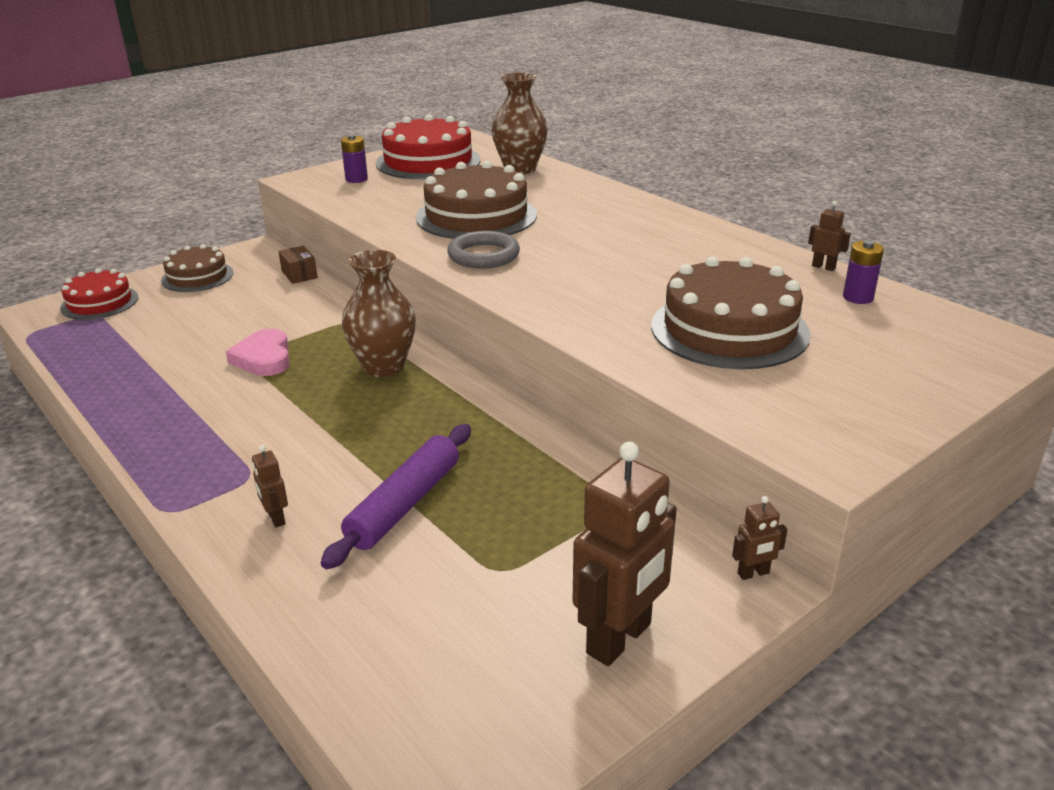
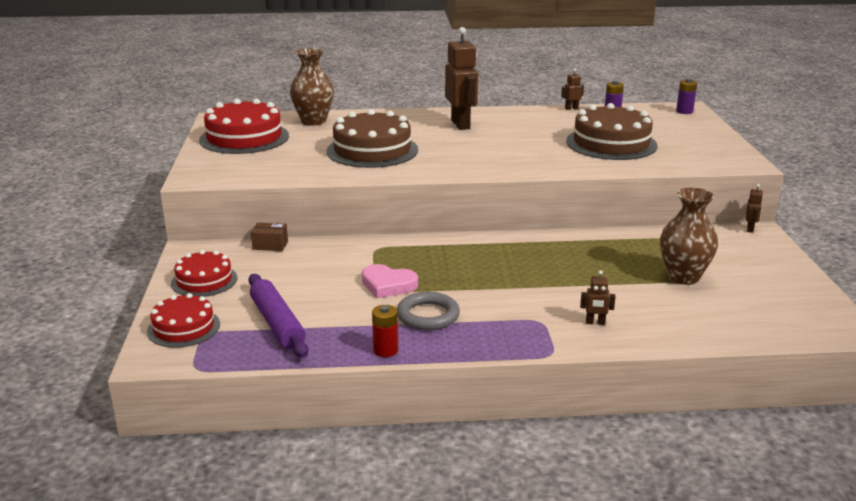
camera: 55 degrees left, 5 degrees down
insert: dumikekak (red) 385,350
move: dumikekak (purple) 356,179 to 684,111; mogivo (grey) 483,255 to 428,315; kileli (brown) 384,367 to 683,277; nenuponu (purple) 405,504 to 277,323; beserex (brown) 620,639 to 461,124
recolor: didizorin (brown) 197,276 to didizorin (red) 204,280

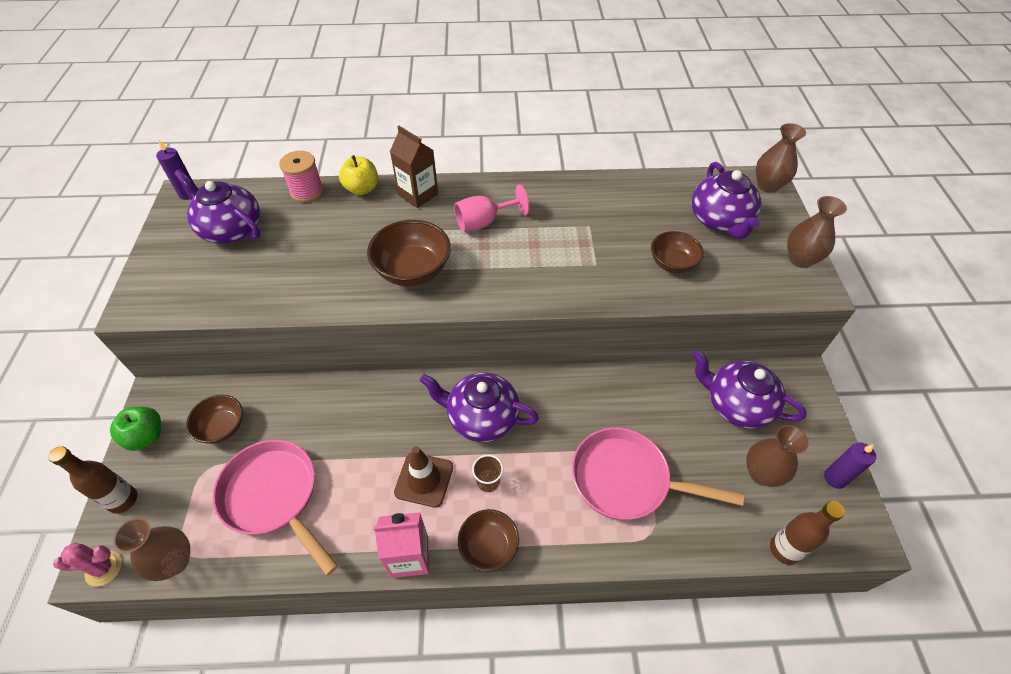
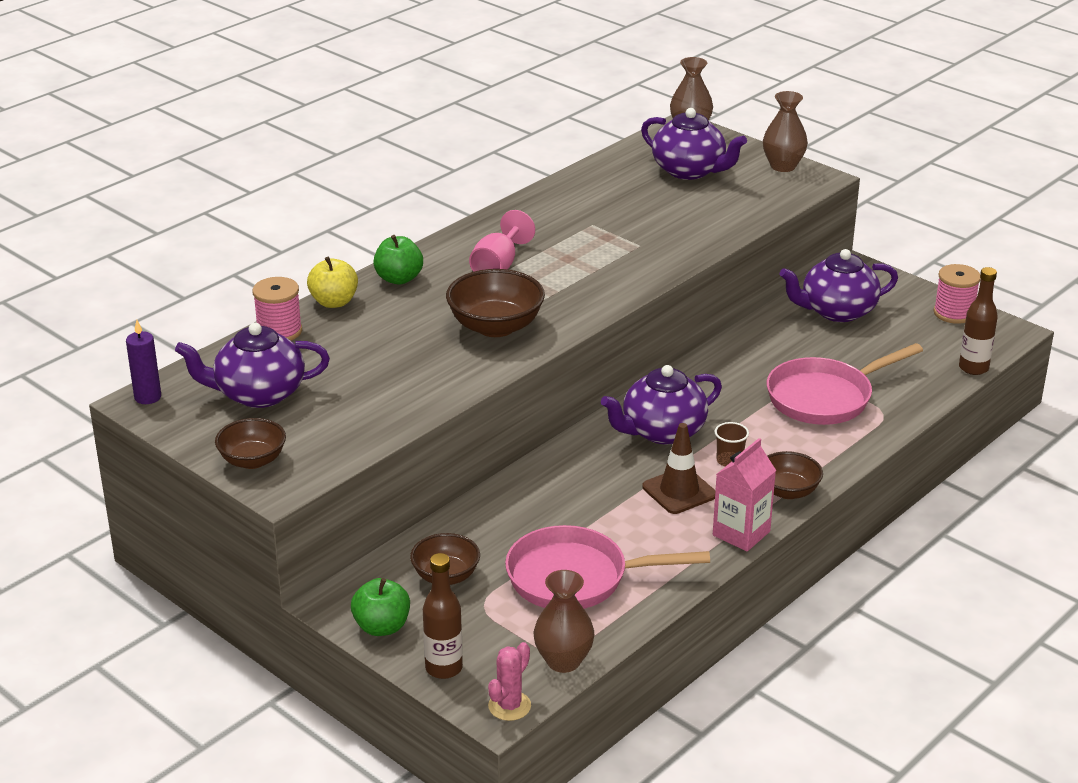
camera: 45 degrees left, 20 degrees down
delete: kileli (brown) 761,473
move: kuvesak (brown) 672,263 to 252,460
replace: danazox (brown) 418,194 to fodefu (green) 399,279; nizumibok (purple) 835,478 to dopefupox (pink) 954,313

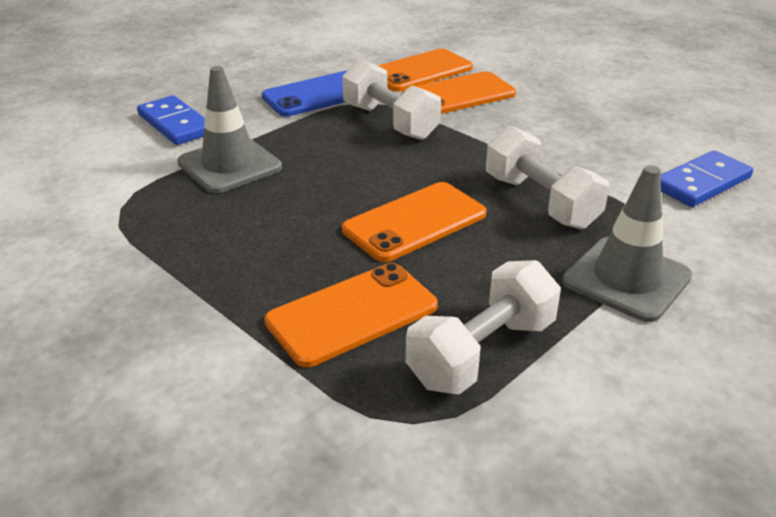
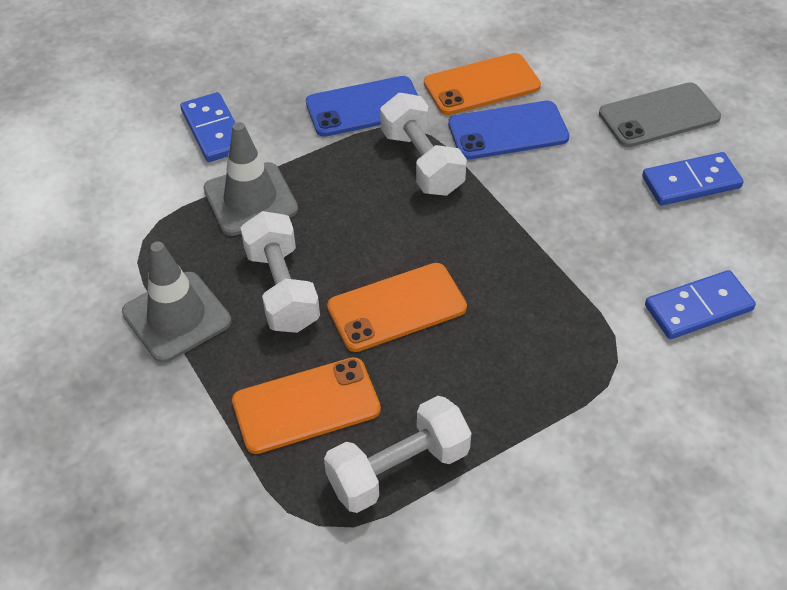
camera: 15 degrees right, 15 degrees up
insert: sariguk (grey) 659,115; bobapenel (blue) 691,182
move: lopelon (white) 540,201 to 282,289; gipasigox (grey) 627,279 to 177,317
recolor: sariguk (orange) 459,95 to sariguk (blue) 508,131

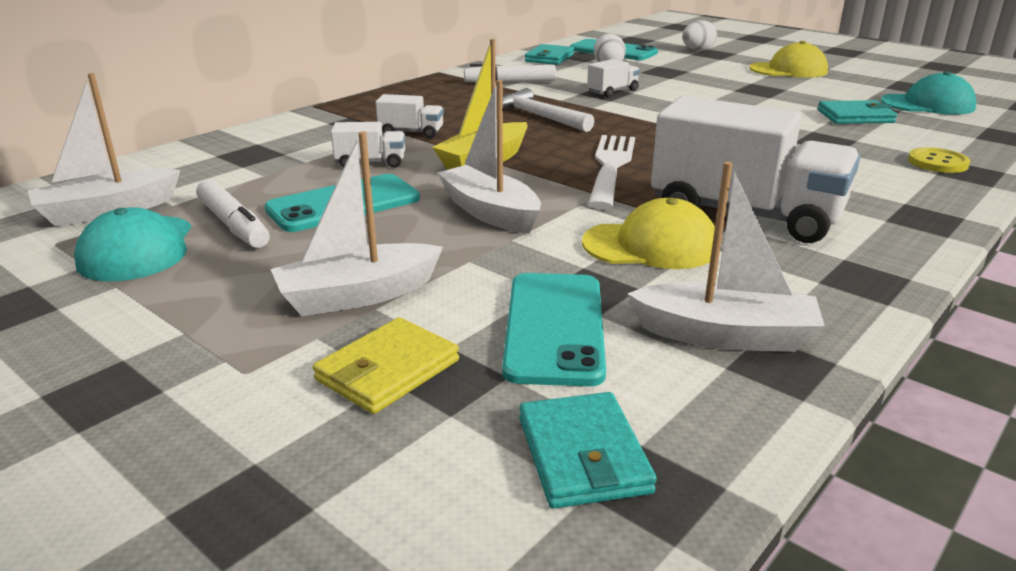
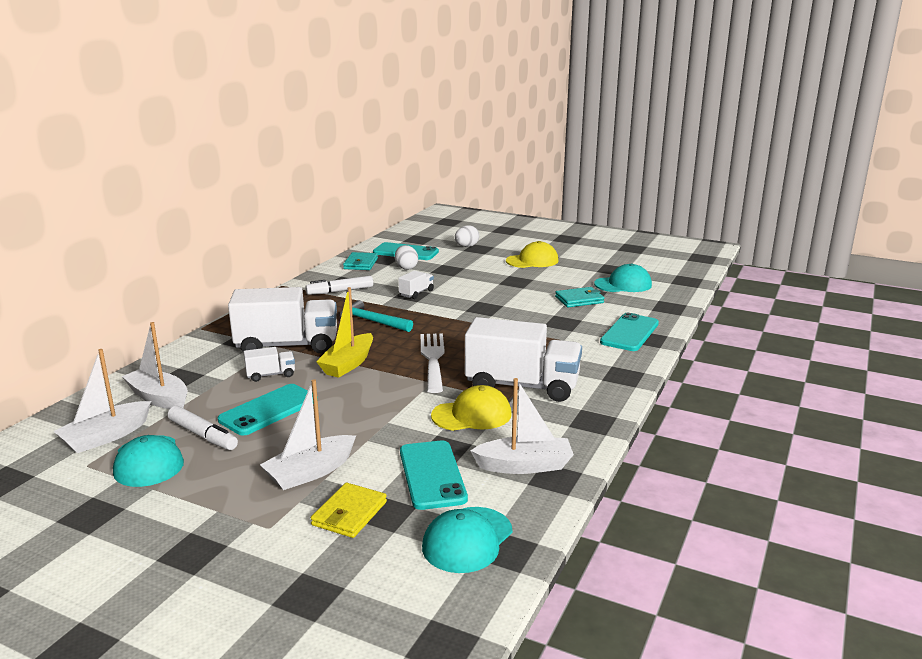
camera: 15 degrees left, 5 degrees down
move: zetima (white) 490,212 to 159,398
replace: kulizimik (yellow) 937,162 to sariguk (turquoise) 629,333; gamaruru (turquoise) 583,455 to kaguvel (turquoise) 467,540
recolor: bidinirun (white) 539,117 to bidinirun (turquoise) 372,321
resize: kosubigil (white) 411,133 = 287,346 x2.26

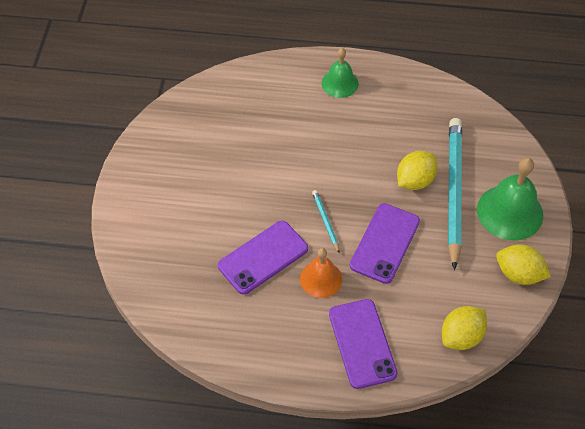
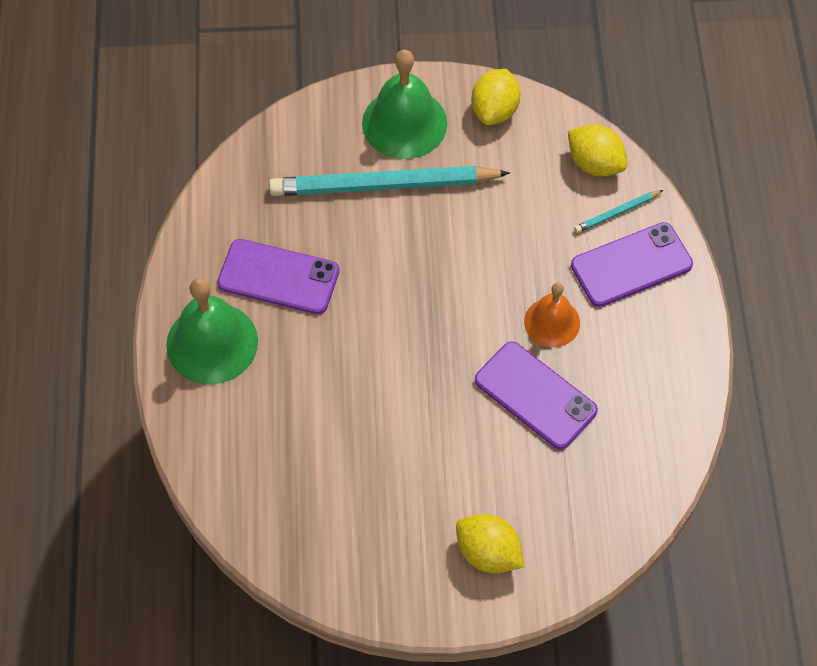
camera: 100 degrees left, 5 degrees up
move: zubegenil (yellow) 415,181 to 488,553; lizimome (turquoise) 325,221 to 617,213; sariguk (purple) 385,243 to 278,277
resize: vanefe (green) 340,83 = 212,343 x1.62

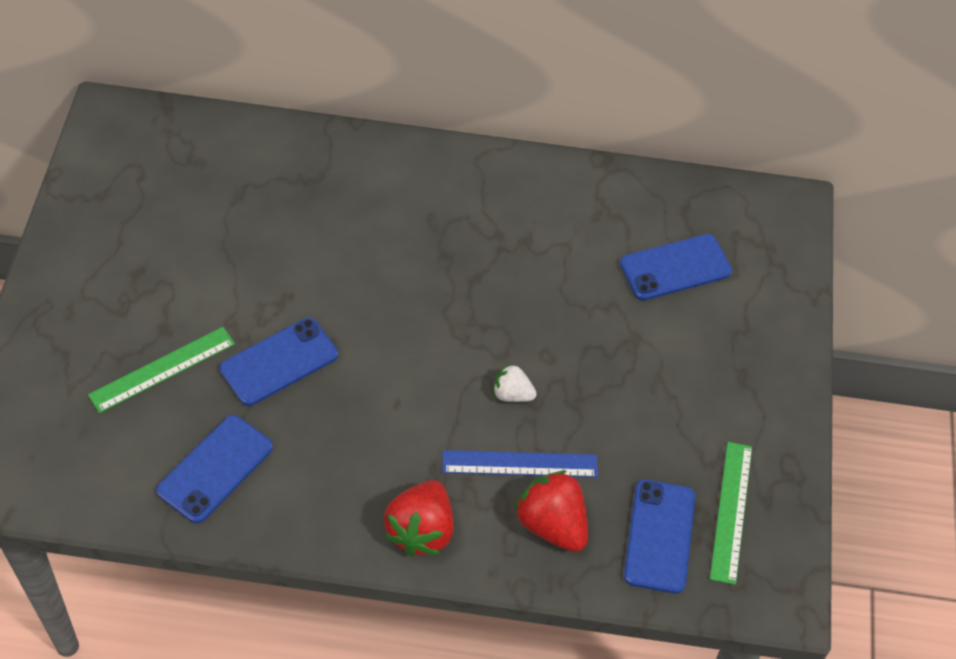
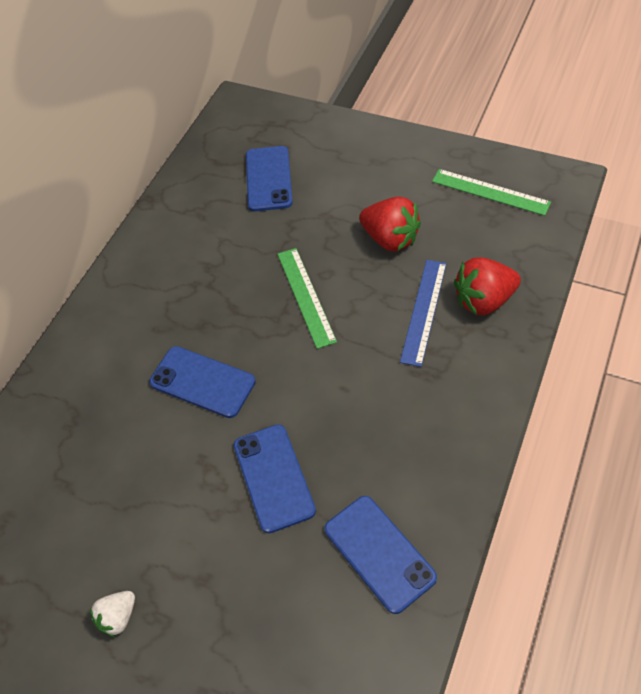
camera: 65 degrees left, 0 degrees up
move: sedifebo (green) 162,369 to 306,296; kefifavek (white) 512,394 to 118,617; sariguk (blue) 659,536 to 202,382; kefifavek (red) 421,531 to 390,239

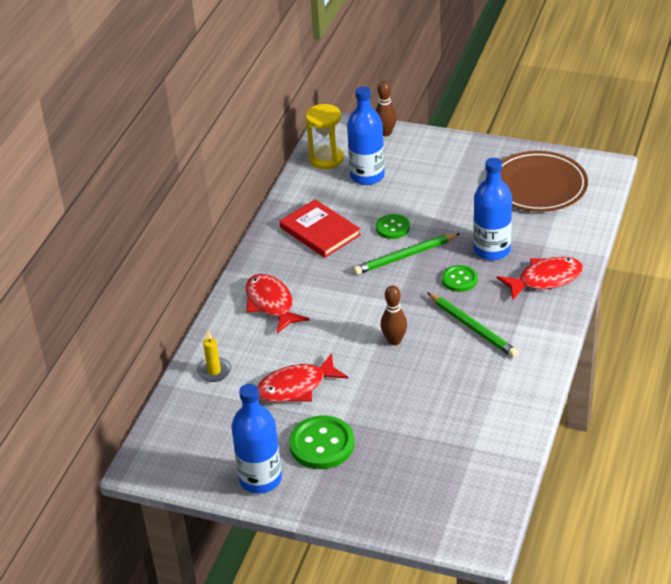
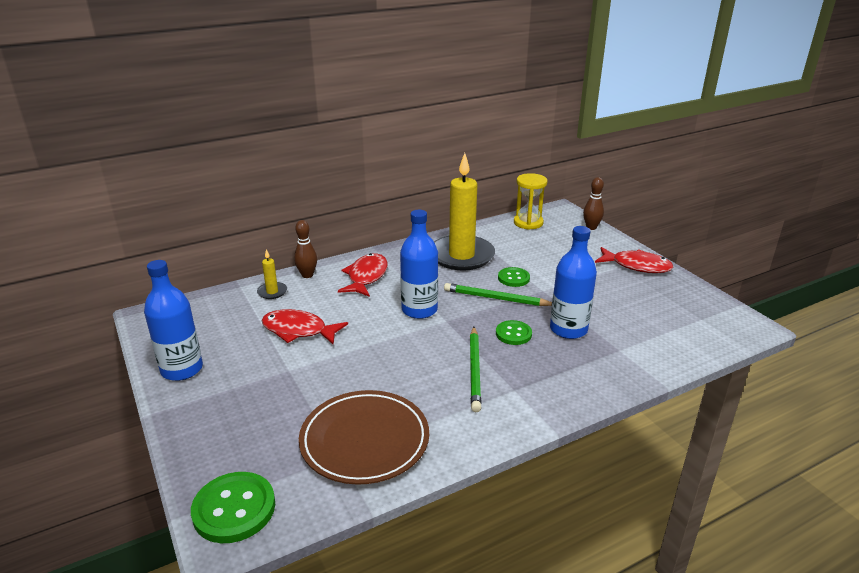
camera: 40 degrees right, 10 degrees down
move: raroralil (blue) 367,176 to 419,310; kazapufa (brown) 538,186 to 364,440; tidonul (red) 545,279 to 636,266; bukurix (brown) 394,340 to 307,275; kulizimik (green) 322,444 to 234,509
replace: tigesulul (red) 320,231 to nizumibok (yellow) 461,256

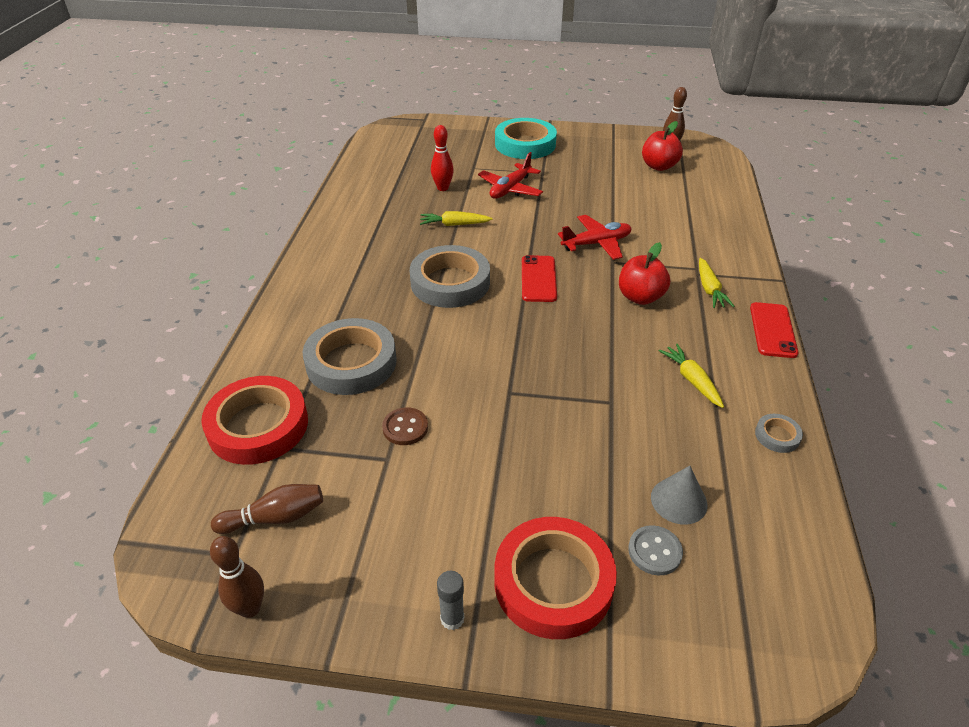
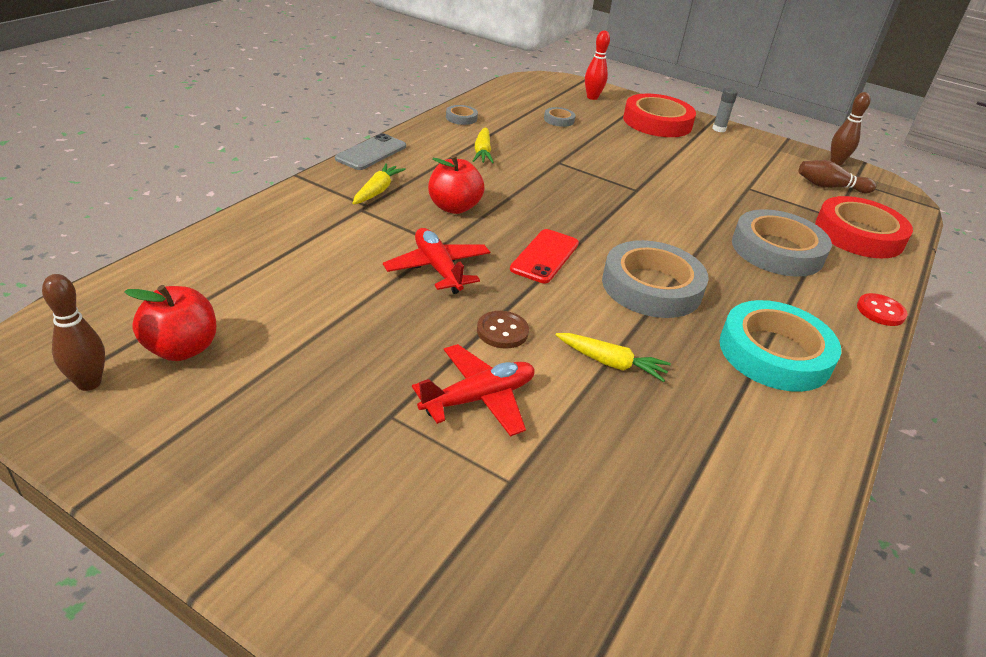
camera: 160 degrees left, 5 degrees down
delete: kulizimik (grey) 654,551
insert: kulizimik (red) 880,311
move: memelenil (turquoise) 525,144 to 774,353; bukurix (red) 442,188 to 592,97; kulizimik (brown) 405,427 to 502,331
replace: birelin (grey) 678,500 to memelenil (grey) 559,120
recolor: sariguk (red) 772,330 to sariguk (grey) 371,153
rotate: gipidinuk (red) 596,243 = 438,269 60 degrees clockwise

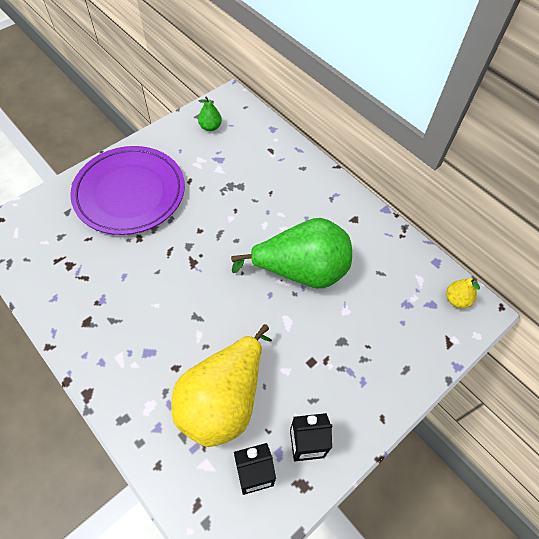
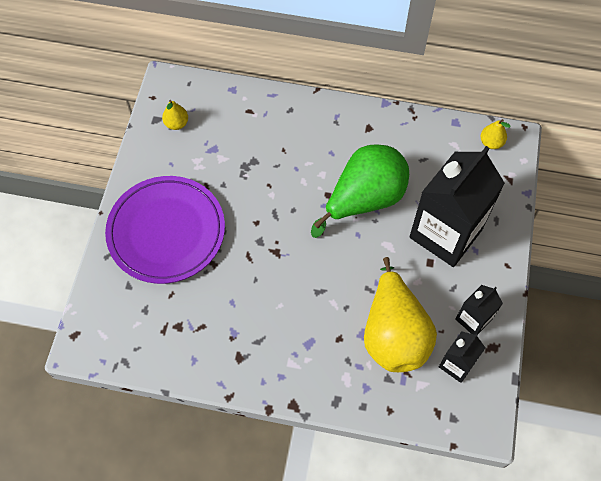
camera: 35 degrees left, 5 degrees up
insert: danazox (black) 445,233
recolor: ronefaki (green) 210,127 to ronefaki (yellow) 176,123

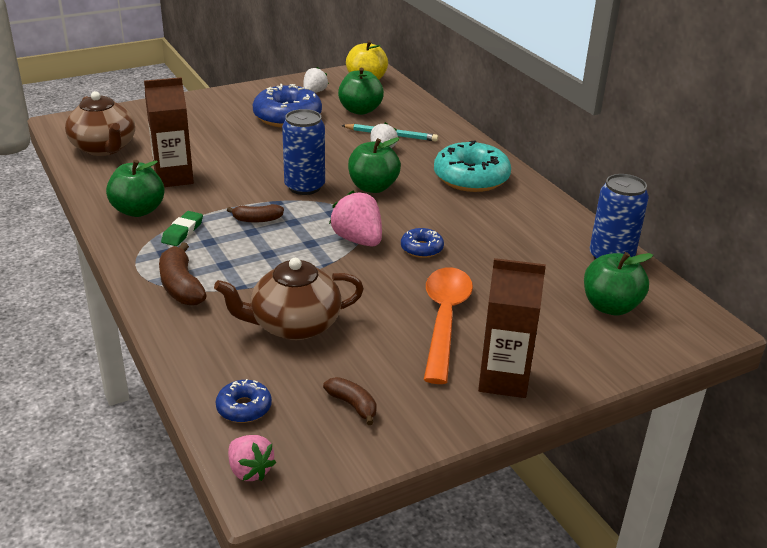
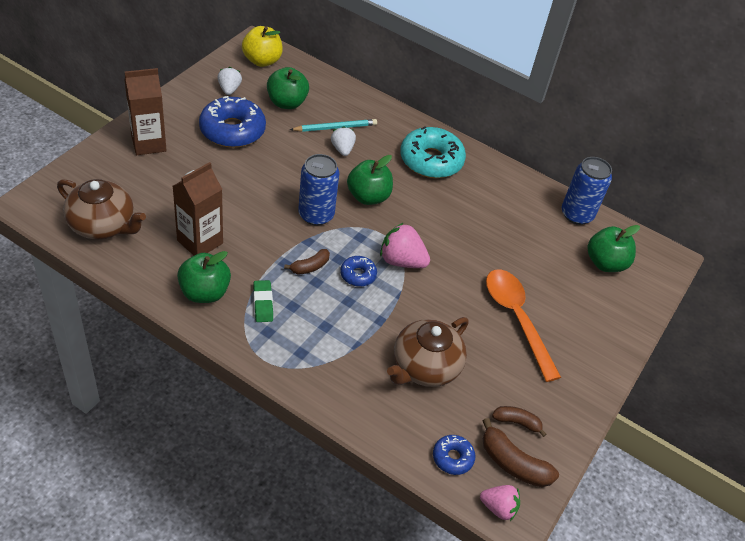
camera: 35 degrees left, 15 degrees up
move: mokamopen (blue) 421,249 to 358,275; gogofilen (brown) 181,286 to 513,463; danazox (brown) 503,380 to 148,143

